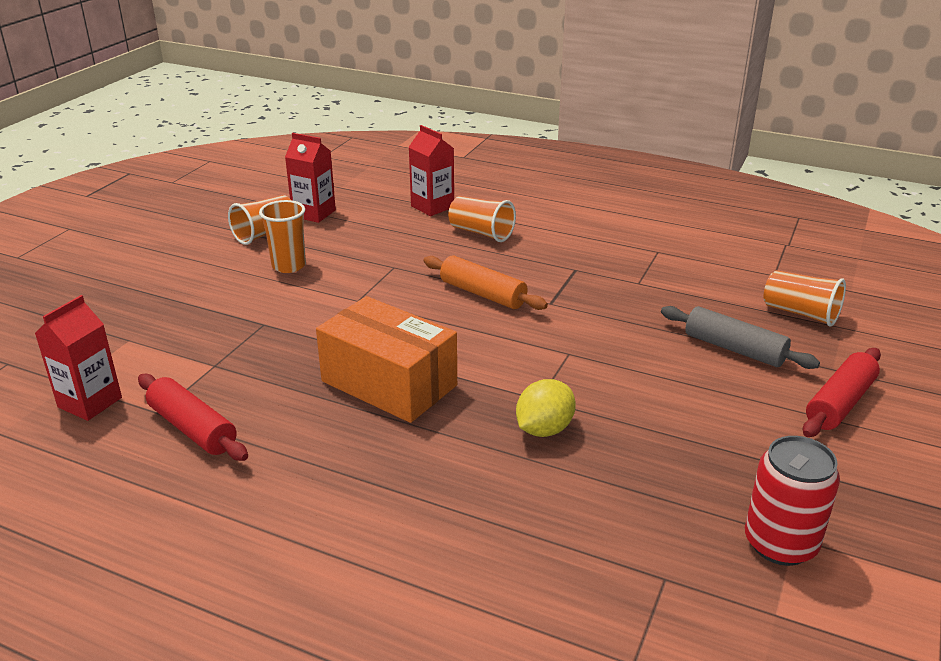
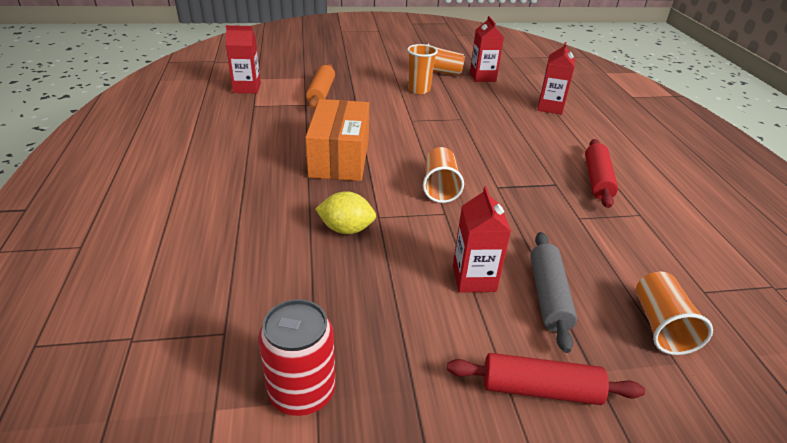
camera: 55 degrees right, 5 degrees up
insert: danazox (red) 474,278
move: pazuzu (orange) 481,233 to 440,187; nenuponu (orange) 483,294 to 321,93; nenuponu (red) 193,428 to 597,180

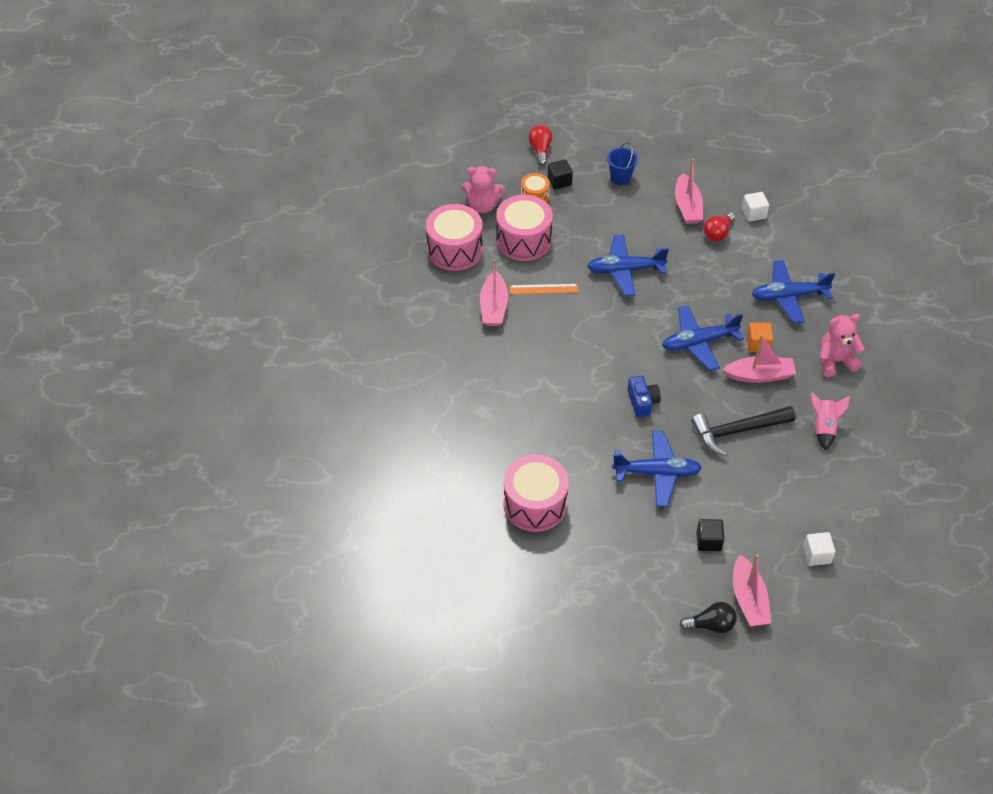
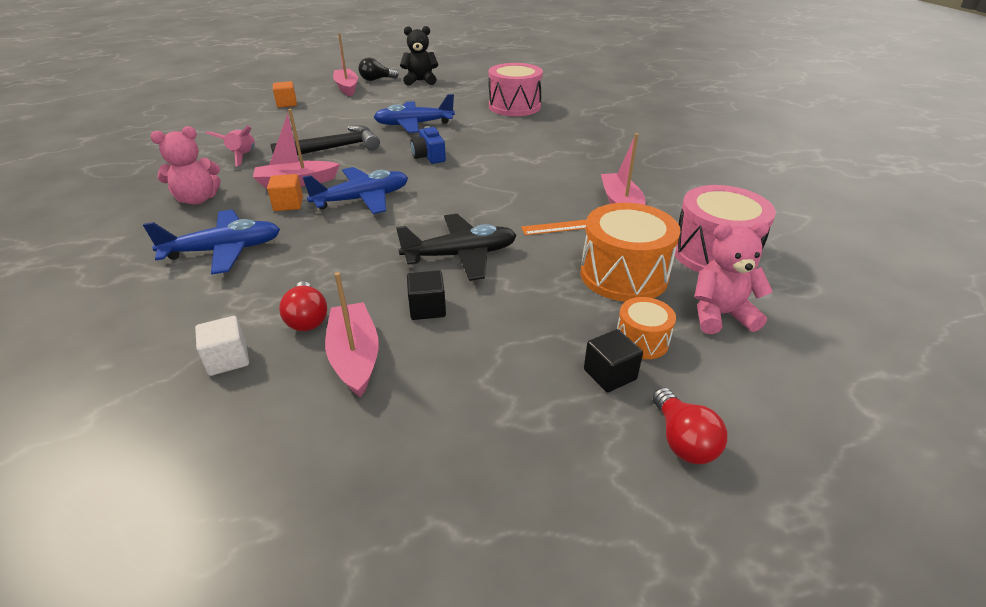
camera: 170 degrees right, 15 degrees down
delete: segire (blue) 620,177
insert: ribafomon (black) 420,81
move: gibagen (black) 708,541 to 427,308
recolor: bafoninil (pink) 523,240 to bafoninil (orange) 623,275; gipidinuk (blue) 625,270 to gipidinuk (black) 460,255; gibagen (white) 816,555 to gibagen (orange) 287,104
rotate: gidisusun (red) 718,233 = 307,318 135 degrees clockwise

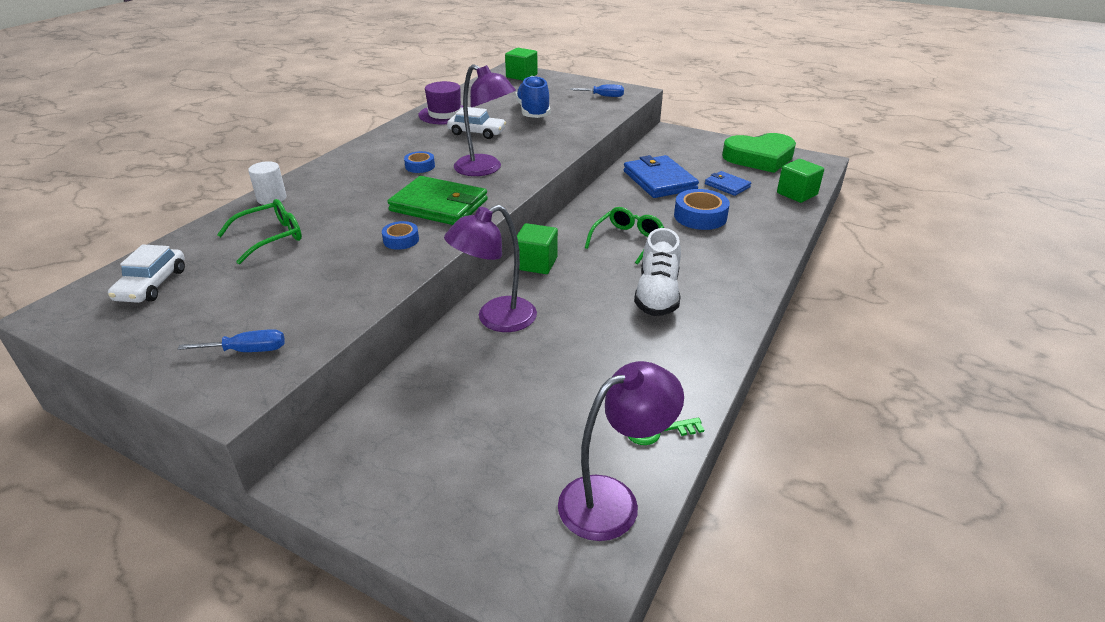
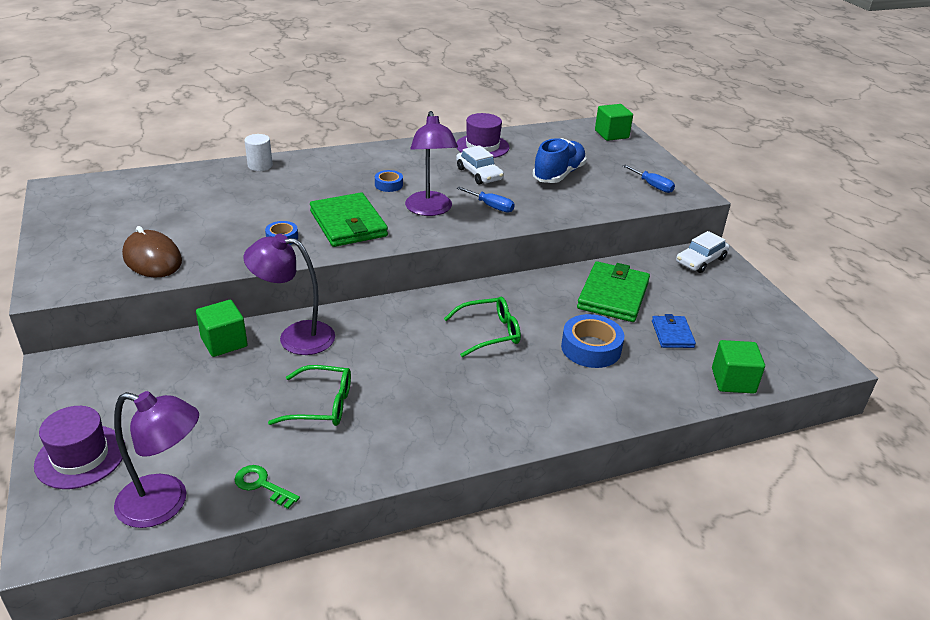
camera: 40 degrees right, 0 degrees up
delete: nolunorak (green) 759,158; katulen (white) 657,294
insert: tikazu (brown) 152,259; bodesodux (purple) 80,457
move: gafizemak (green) 270,238 to 321,405; gibagen (green) 536,263 to 224,342; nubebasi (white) 152,285 to 700,260; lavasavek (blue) 248,351 to 491,206
recolor: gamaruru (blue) 659,180 to gamaruru (green) 613,295

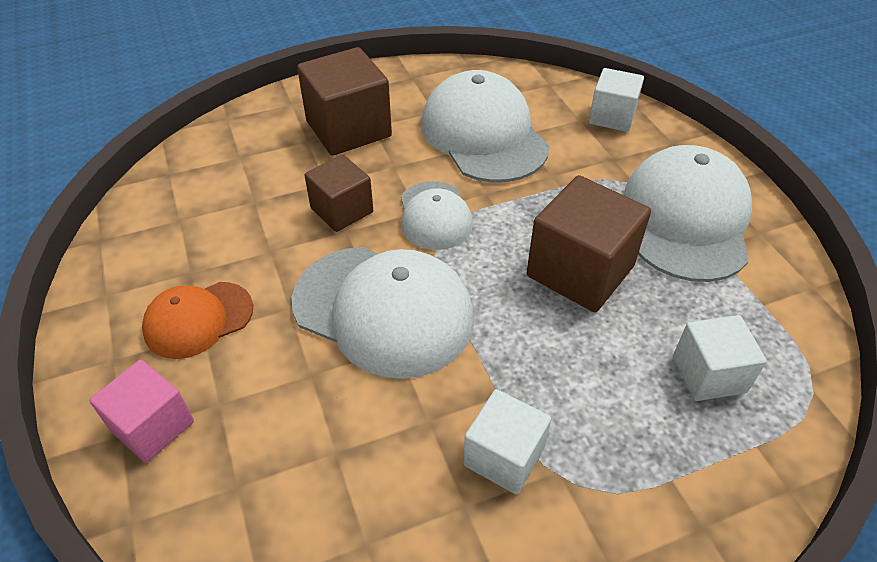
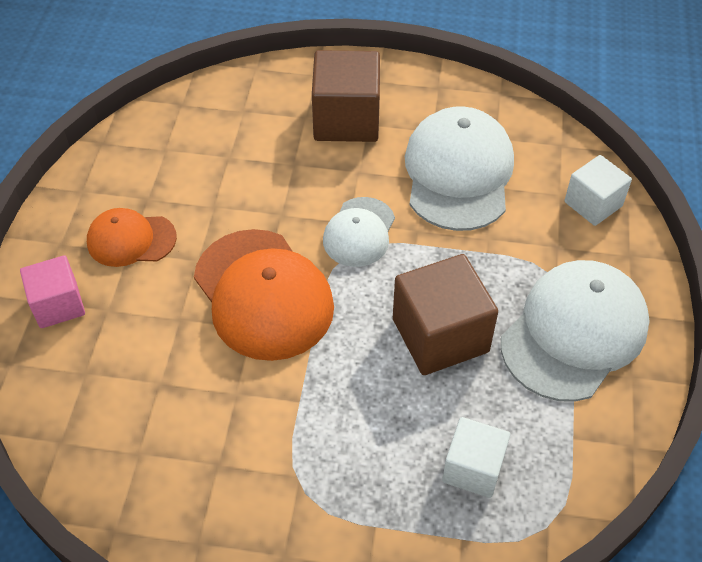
camera: 30 degrees right, 5 degrees up
delete: gibagen (brown) 342,210; gibagen (white) 504,456
recolor: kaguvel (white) 383,310 to kaguvel (orange) 263,294

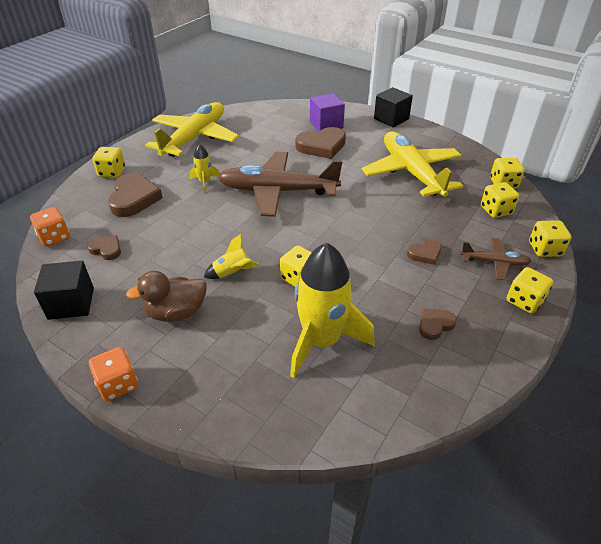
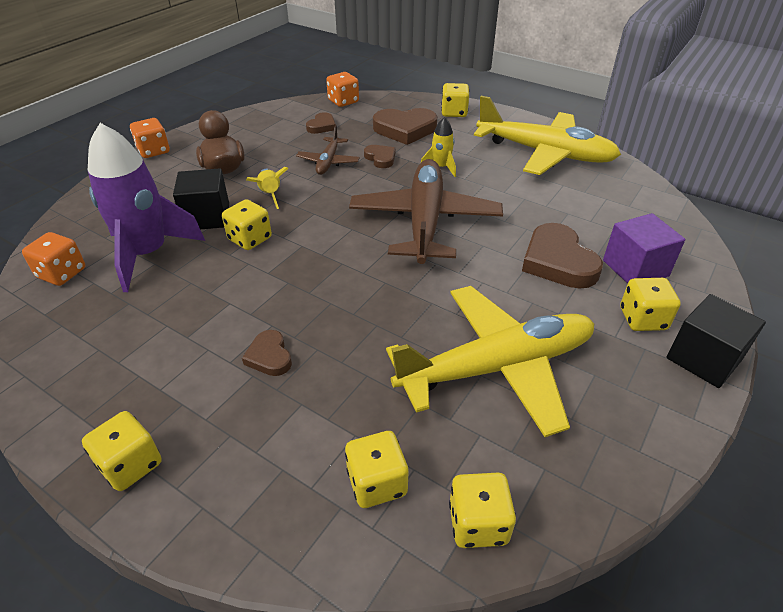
camera: 90 degrees right, 0 degrees up
insert: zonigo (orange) 62,273
move: zonigo (yellow) 544,249 to 642,319; gipidinuk (brown) 494,262 to 328,162; gibagen (black) 71,303 to 207,217; nolunorak (brown) 435,325 to 380,158
recolor: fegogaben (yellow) 322,341 to fegogaben (purple) 148,254

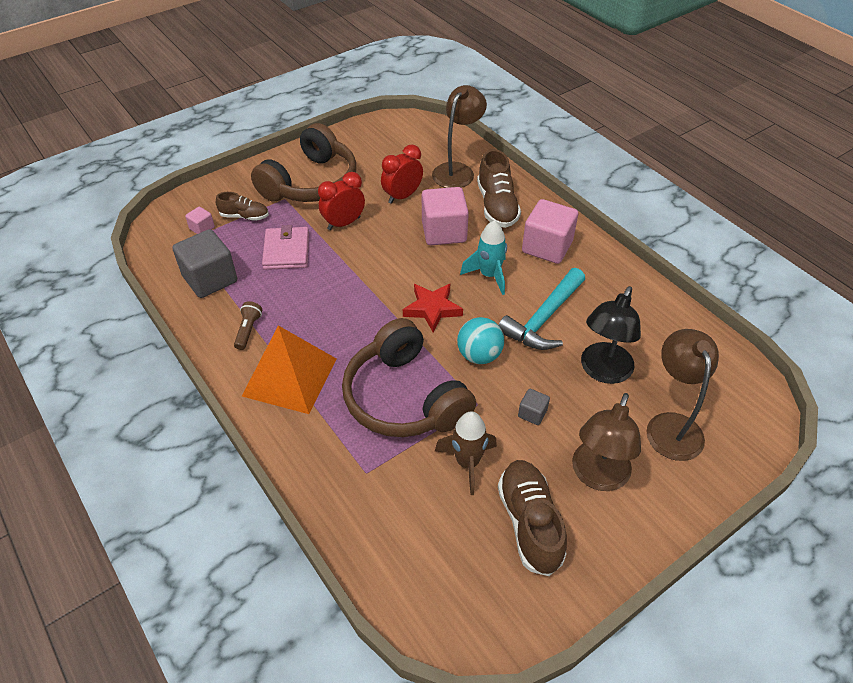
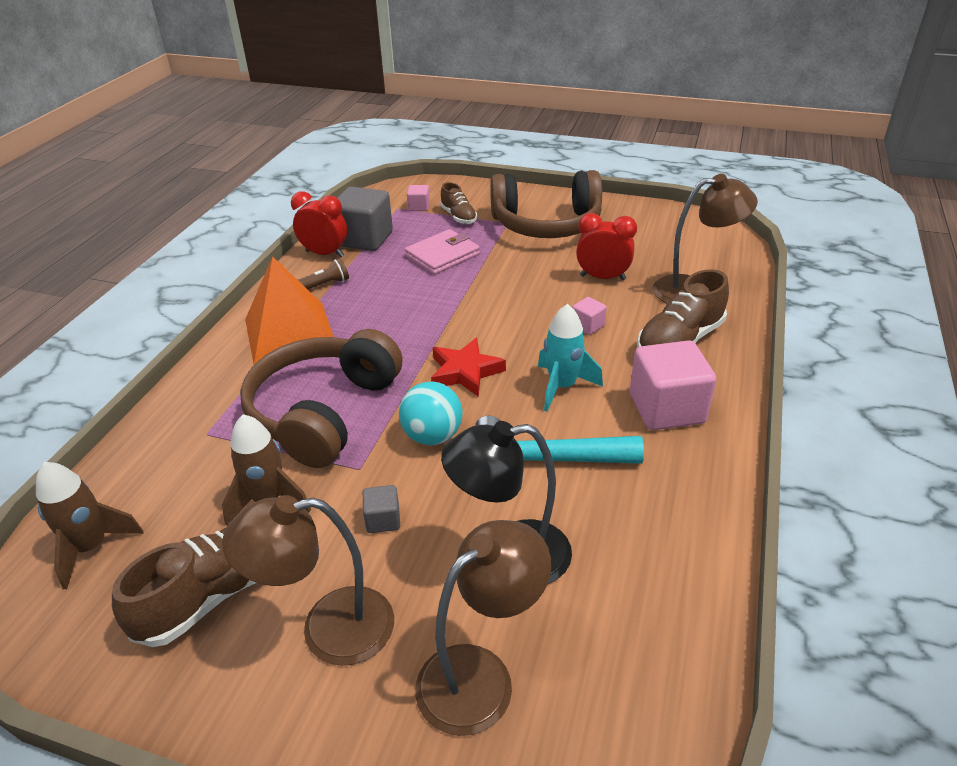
camera: 55 degrees right, 10 degrees down
insert: fegogaben (brown) 91,547
move: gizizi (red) 344,223 to 324,254
resize: gibagen (pink) 444,232 = 587,326 x0.47

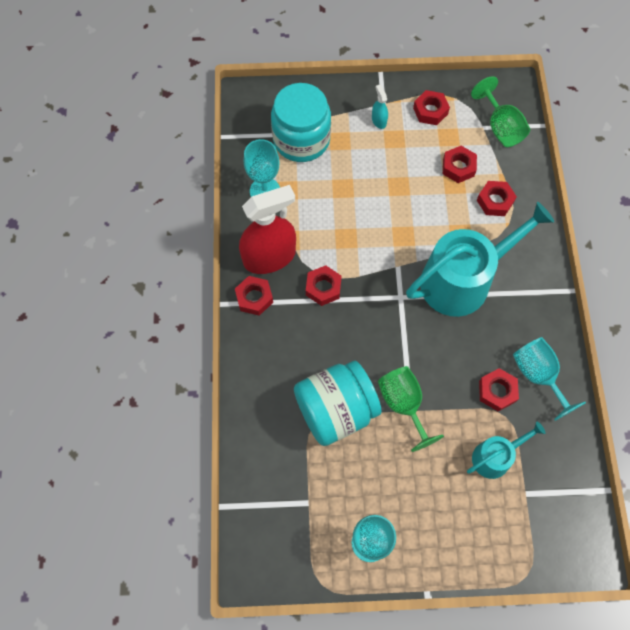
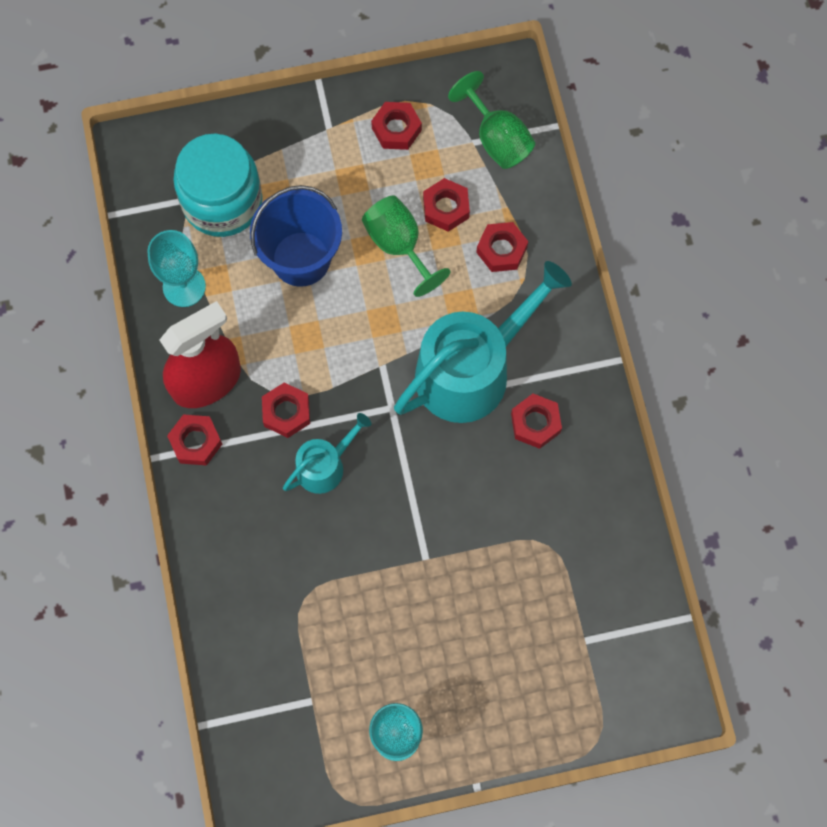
camera: 10 degrees left, 5 degrees up
delete: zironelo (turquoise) 379,121; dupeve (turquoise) 538,375; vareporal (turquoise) 335,410
insert: segire (blue) 301,259
move: dupeve (green) 403,404 to 399,245; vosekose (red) 497,391 to 535,423; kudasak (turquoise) 495,457 to 325,466

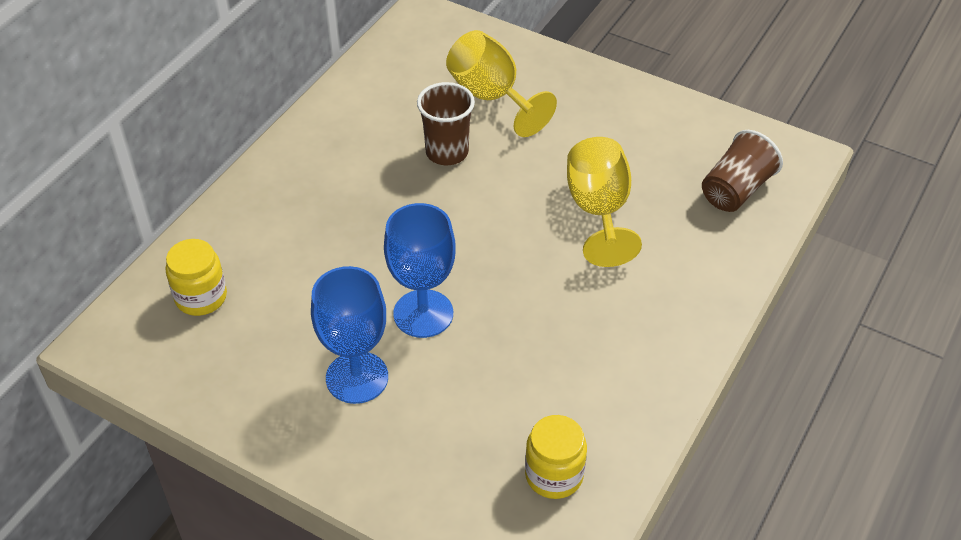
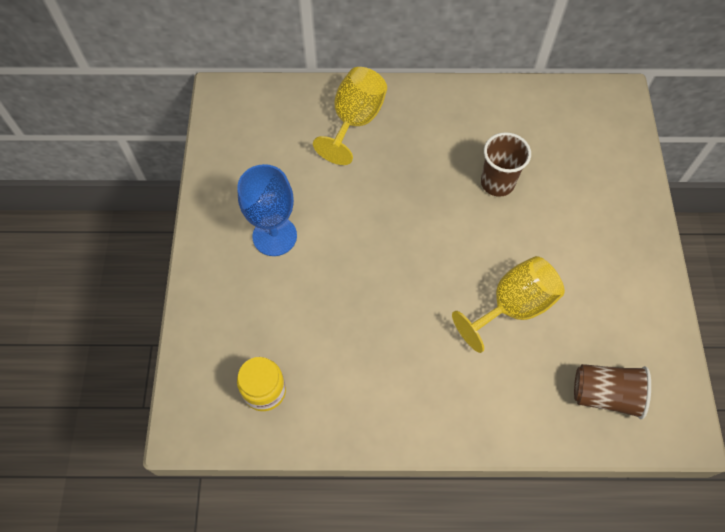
camera: 60 degrees right, 15 degrees up
delete: dupeve (blue) 423,313; vareporal (yellow) 201,297
move: dupeve (yellow) 491,97 to 355,121

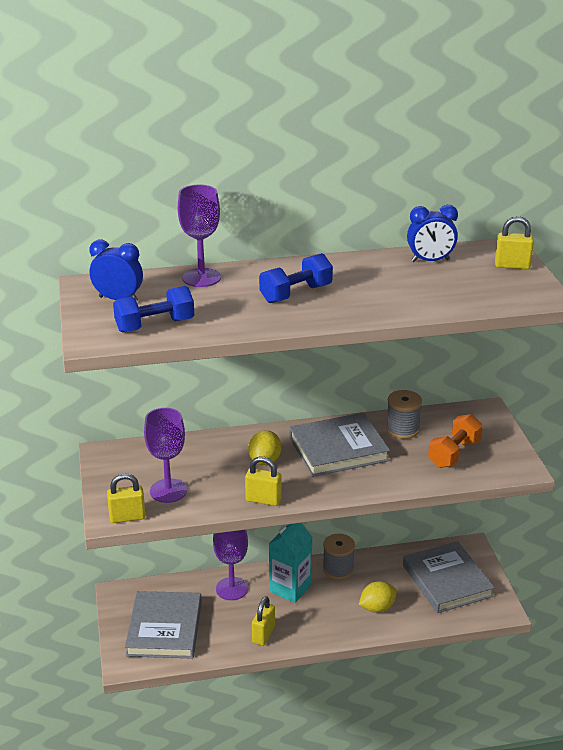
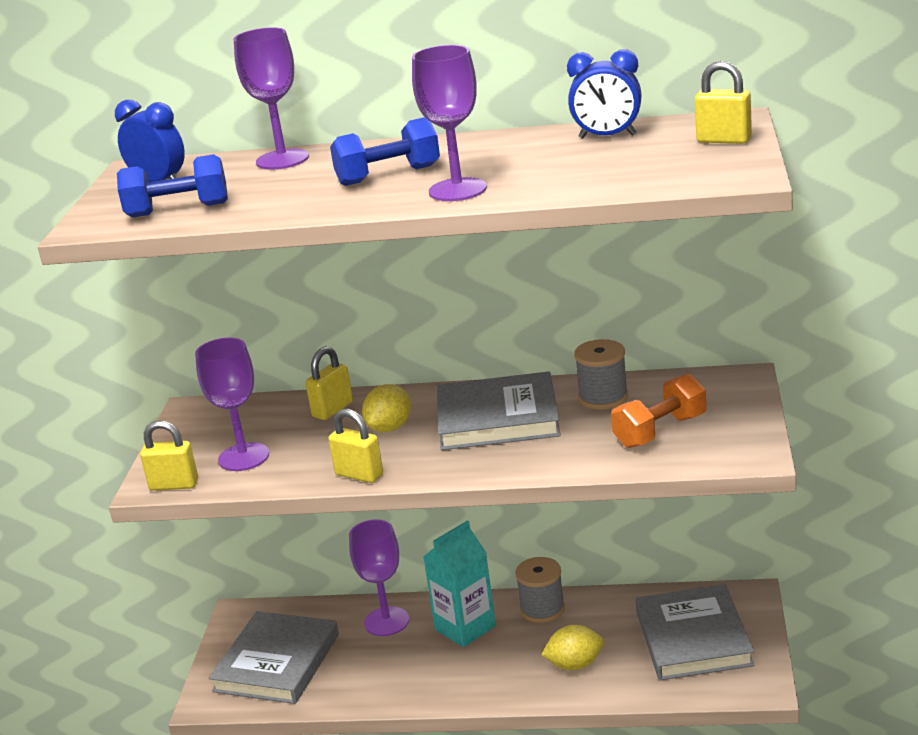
camera: 20 degrees right, 5 degrees down
insert: dupeve (purple) 457,190
move: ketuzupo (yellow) 263,635 to 332,409

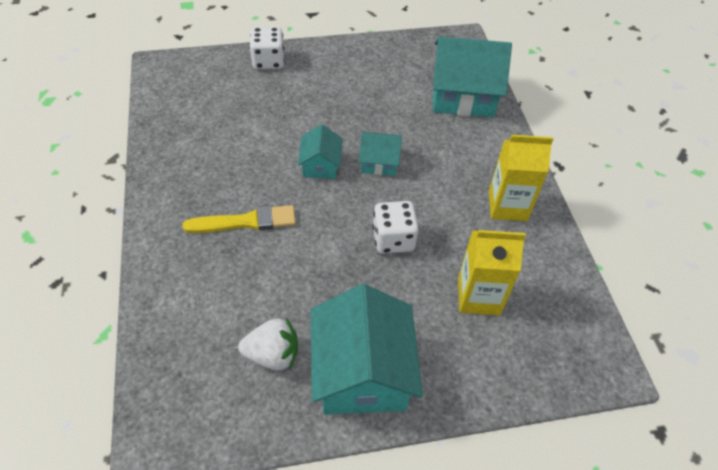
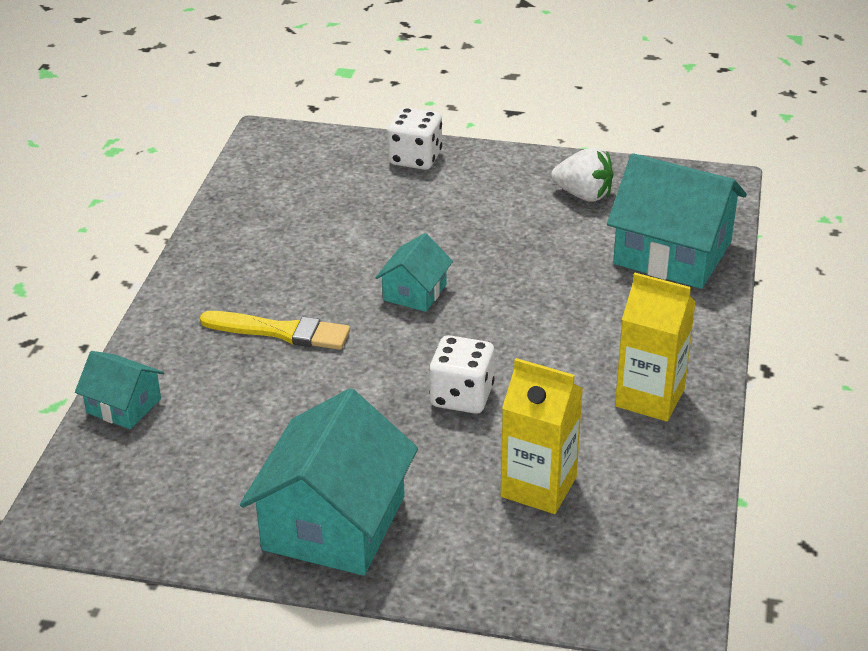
camera: 25 degrees right, 15 degrees down
move: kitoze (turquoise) 379,162 to 124,405; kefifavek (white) 273,355 to 583,195

